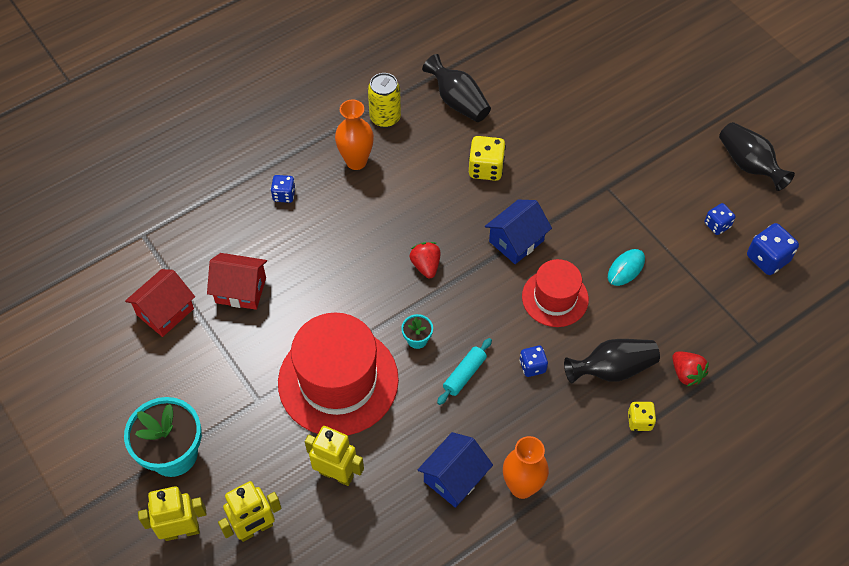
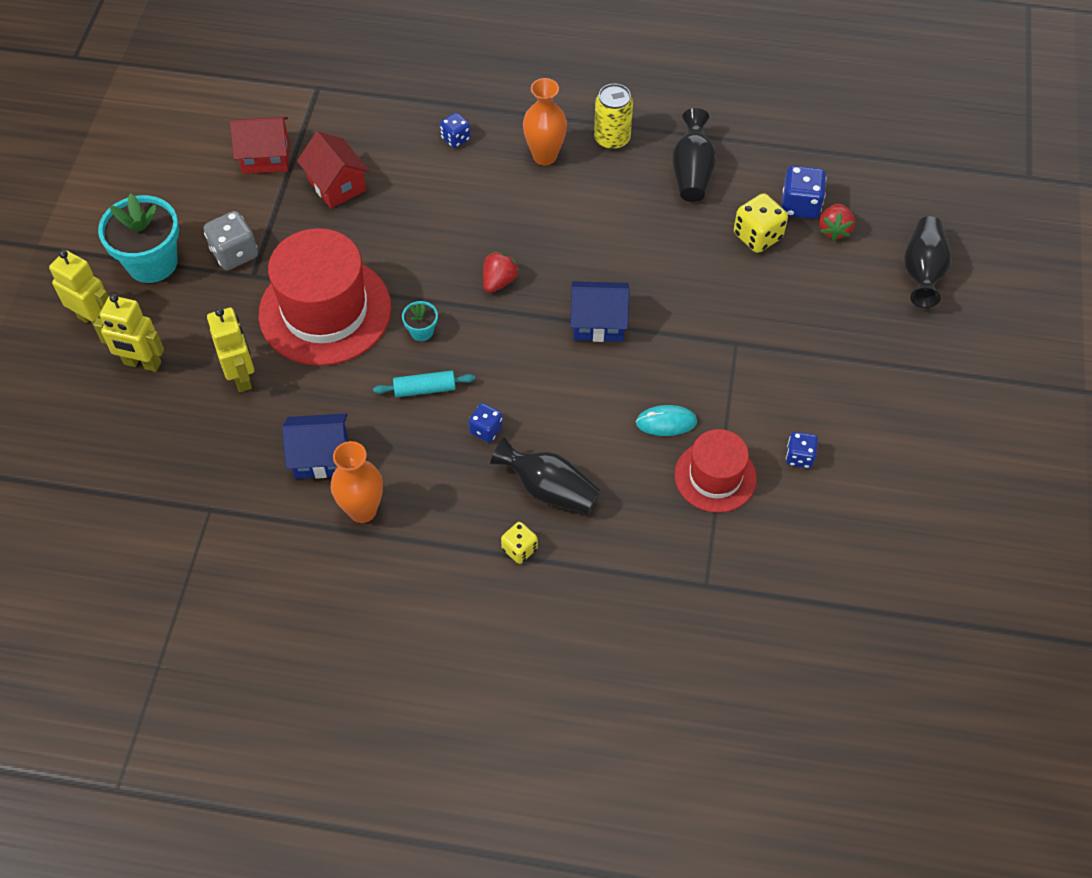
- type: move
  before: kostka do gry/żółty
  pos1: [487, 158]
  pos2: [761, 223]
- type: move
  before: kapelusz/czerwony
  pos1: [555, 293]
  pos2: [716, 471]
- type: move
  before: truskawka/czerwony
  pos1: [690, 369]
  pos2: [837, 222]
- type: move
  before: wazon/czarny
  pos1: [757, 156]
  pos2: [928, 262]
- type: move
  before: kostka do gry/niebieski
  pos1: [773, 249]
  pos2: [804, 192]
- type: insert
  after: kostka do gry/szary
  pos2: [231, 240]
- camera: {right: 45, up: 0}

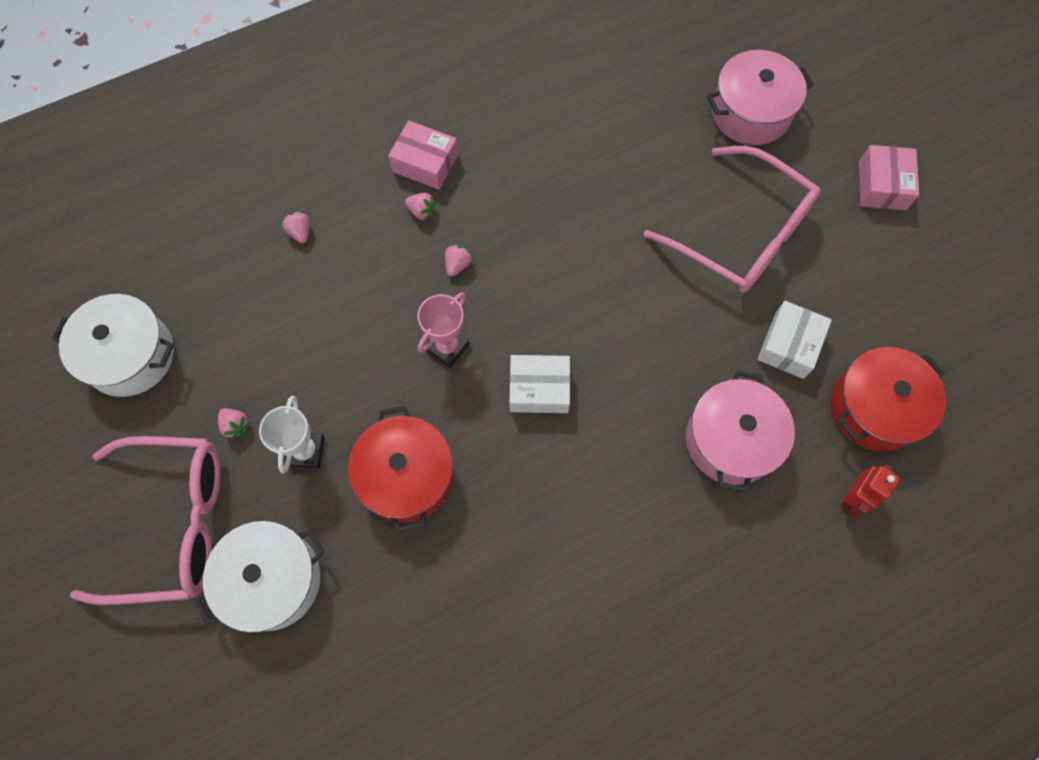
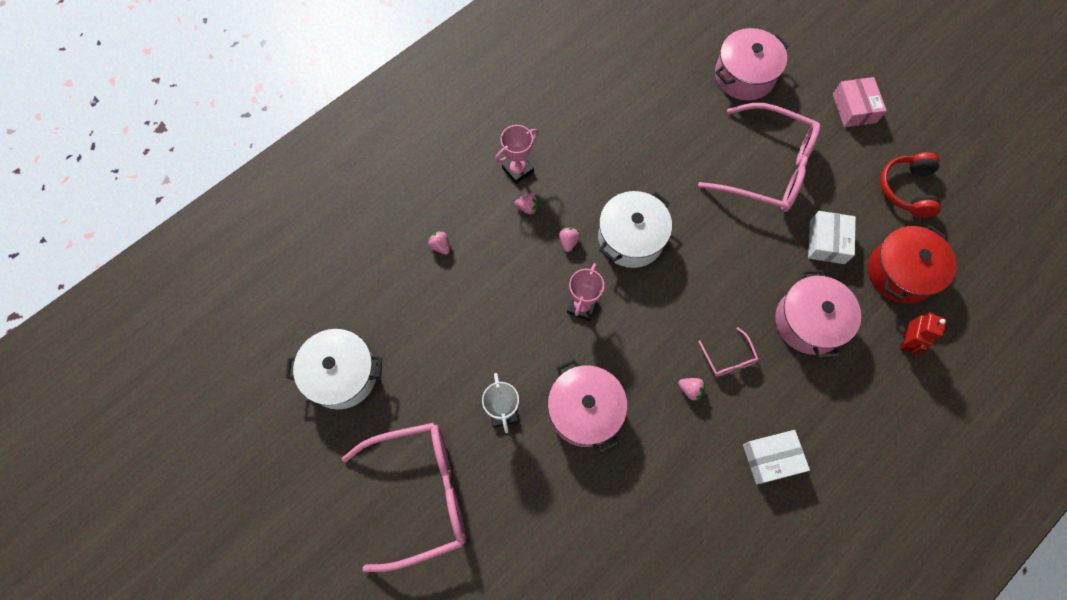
- type: move
  before: garnek/biały
  pos1: [259, 577]
  pos2: [635, 229]
- type: move
  before: truskawka/różowy
  pos1: [234, 424]
  pos2: [691, 389]
- type: recolor
  before: garnek/czerwony
  after: garnek/różowy
  pos1: [400, 469]
  pos2: [587, 406]
- type: replace
  before: pudełko/różowy
  after: puchar/różowy
  pos1: [423, 155]
  pos2: [517, 154]
- type: move
  before: pudełko/biały
  pos1: [539, 384]
  pos2: [776, 457]
- type: insert
  after: okulary/różowy
  pos2: [728, 351]
- type: insert
  after: słuchawki/czerwony
  pos2: [910, 185]
- camera: {right: -15, up: 0}

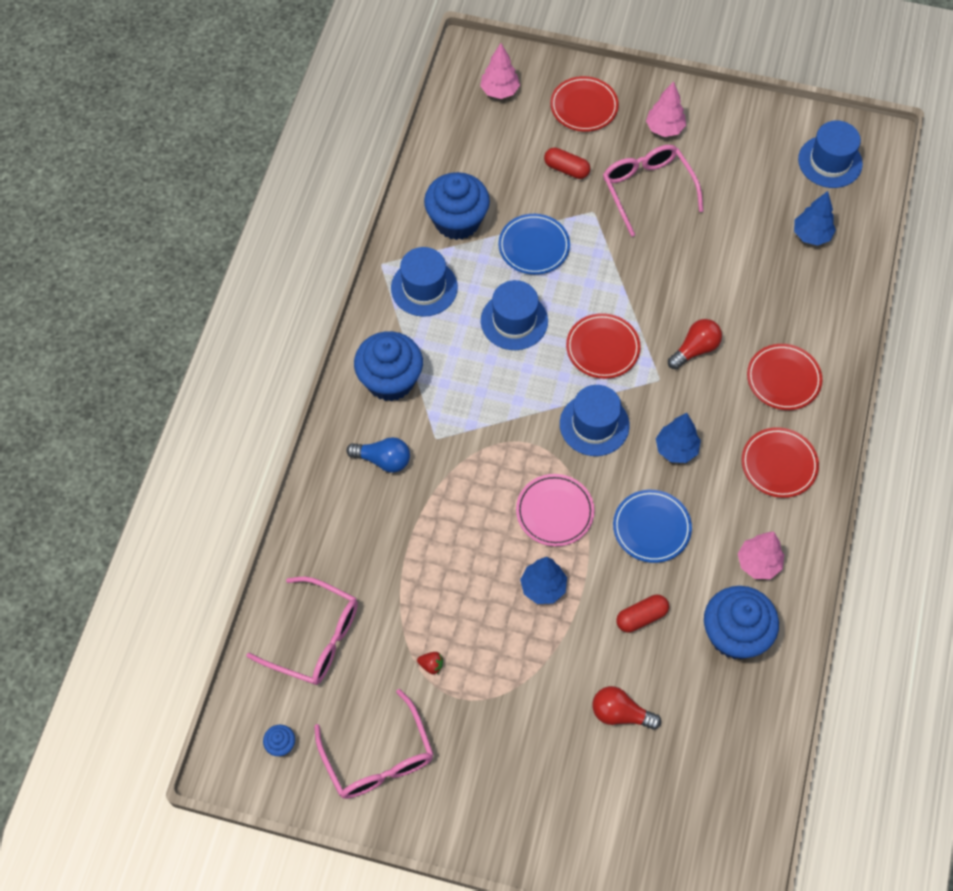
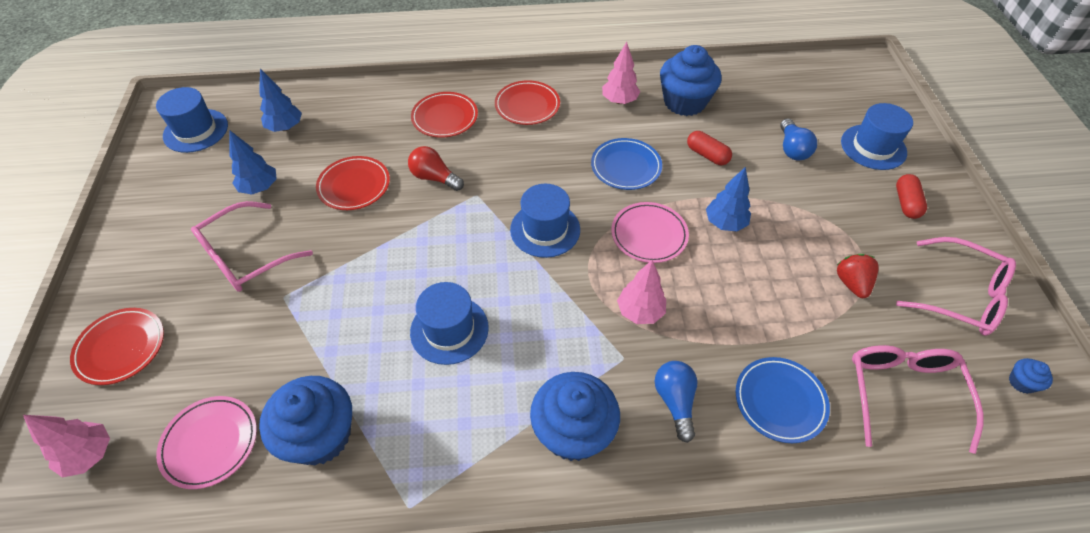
- type: rotate
  before: okulary/różowy
  pos1: [374, 744]
  pos2: [956, 286]
  turn: 75
- type: move
  before: kapelusz/niebieski
  pos1: [424, 282]
  pos2: [877, 136]
- type: resize
  before: truskawka/czerwony
  pos1: [430, 663]
  pos2: [858, 276]
  scale: 1.69
- type: move
  before: talerz/niebieski
  pos1: [534, 244]
  pos2: [783, 400]
- type: move
  before: kapsułka/czerwony
  pos1: [567, 163]
  pos2: [911, 196]
- type: move
  before: talerz/czerwony
  pos1: [603, 346]
  pos2: [353, 183]
- type: recolor
  before: żarówka/czerwony
  after: żarówka/niebieski
  pos1: [627, 708]
  pos2: [798, 139]
- type: move
  before: drzewko/różowy
  pos1: [666, 109]
  pos2: [641, 292]
- type: move
  before: drzewko/niebieski
  pos1: [678, 438]
  pos2: [253, 162]
- type: insert
  after: talerz/różowy
  pos2: [206, 442]
- camera: {right: -110, up: -10}

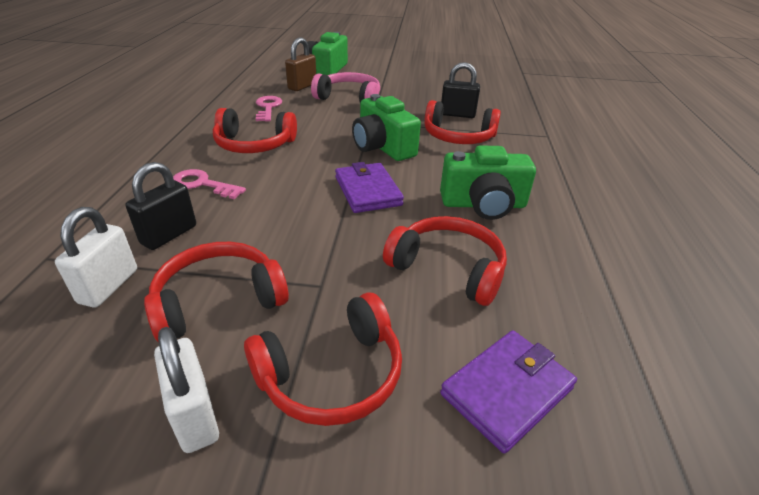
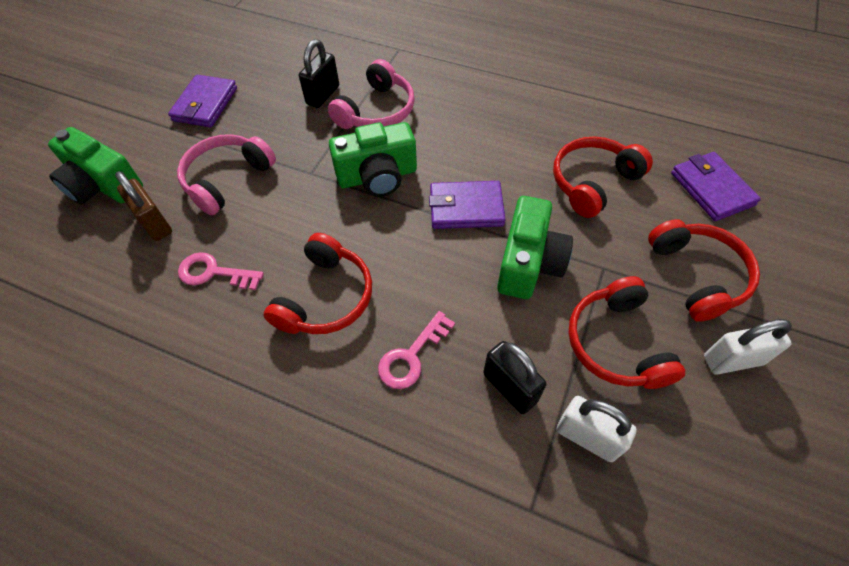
- type: recolor
  before: słuchawki/czerwony
  after: słuchawki/różowy
  pos1: [462, 122]
  pos2: [371, 94]
- type: move
  before: aparat fotograficzny/zielony
  pos1: [488, 182]
  pos2: [535, 247]
- type: insert
  after: portfel/fioletowy
  pos2: [202, 101]
- camera: {right: -70, up: 20}

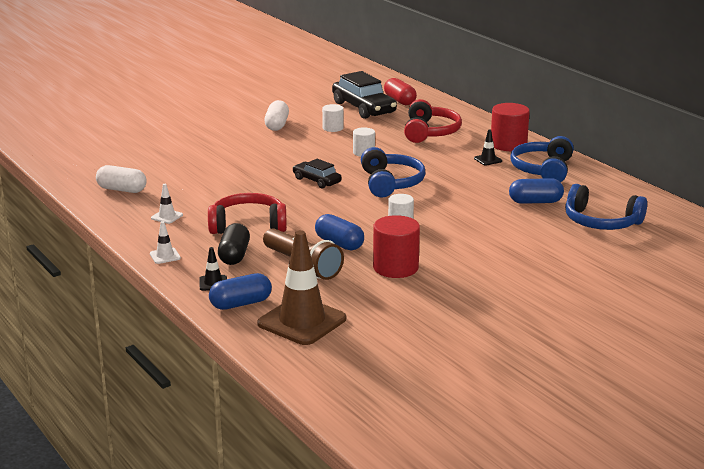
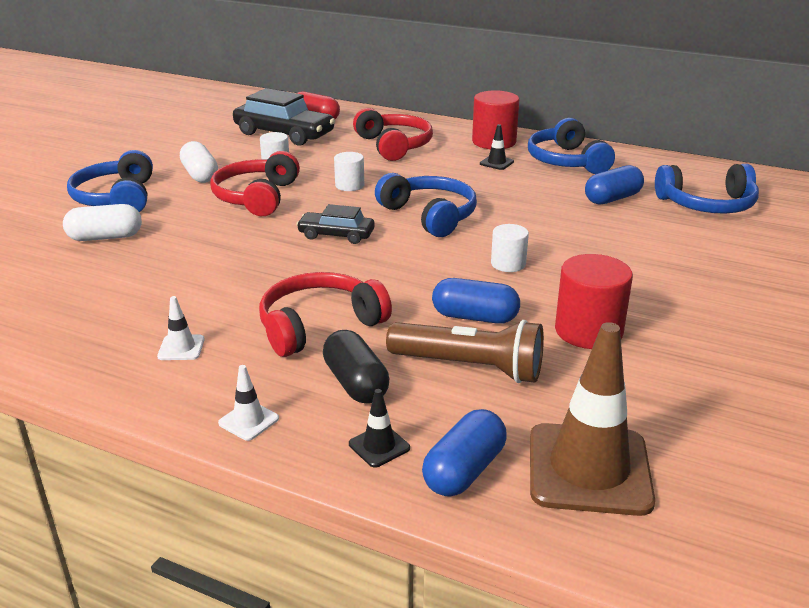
- type: move
  before: kapsułka/biały
  pos1: [121, 179]
  pos2: [102, 222]
- type: insert
  after: słuchawki/niebieski
  pos2: [110, 181]
- type: insert
  after: słuchawki/czerwony
  pos2: [255, 183]
- camera: {right: -30, up: 5}

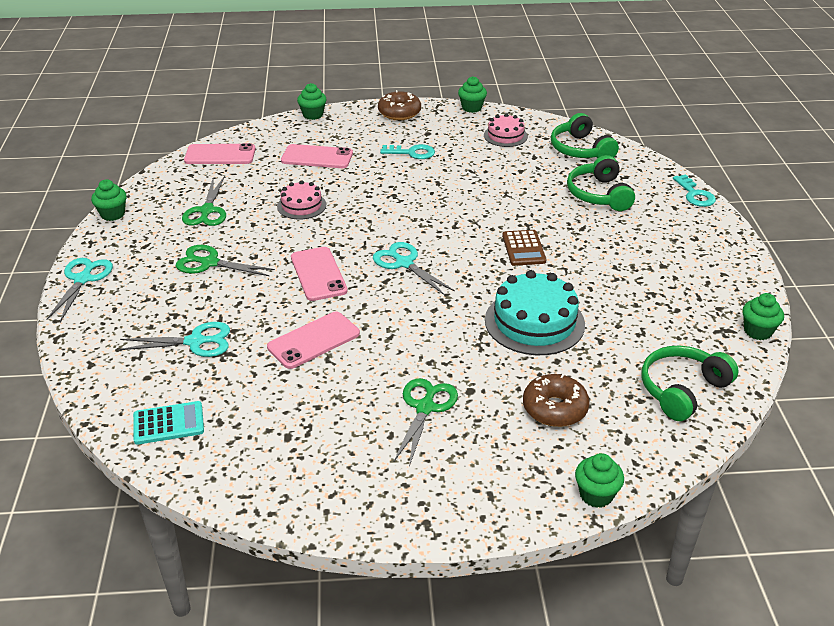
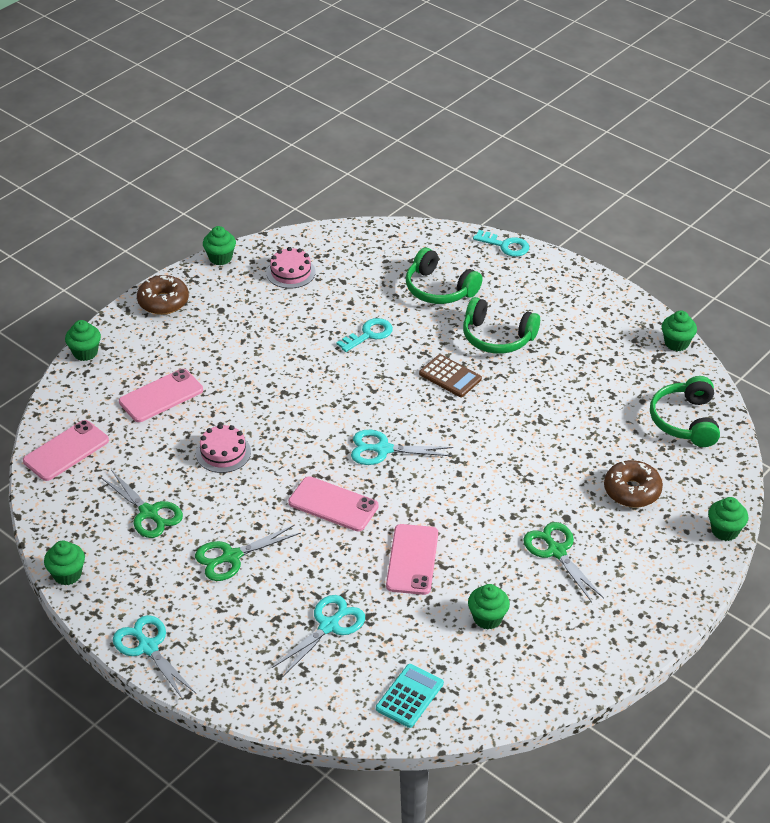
- type: move
  before: klucz/turkusowy
  pos1: [407, 151]
  pos2: [365, 335]
- type: delete
  before: tort/turkusowy
  pos1: [535, 312]
- type: move
  before: słuchawki/zielony
  pos1: [585, 135]
  pos2: [501, 325]
- type: insert
  after: muffinka/zielony
  pos2: [489, 607]
- camera: {right: -45, up: 5}

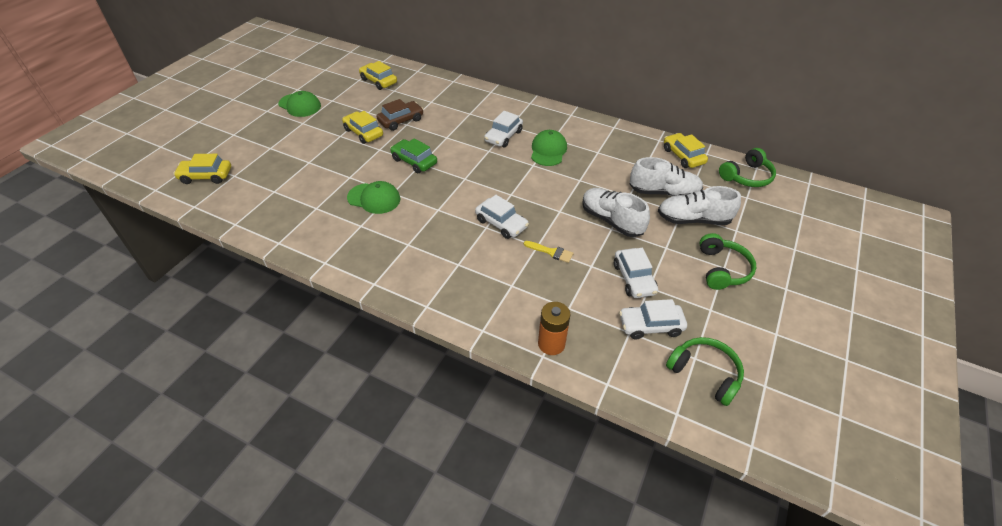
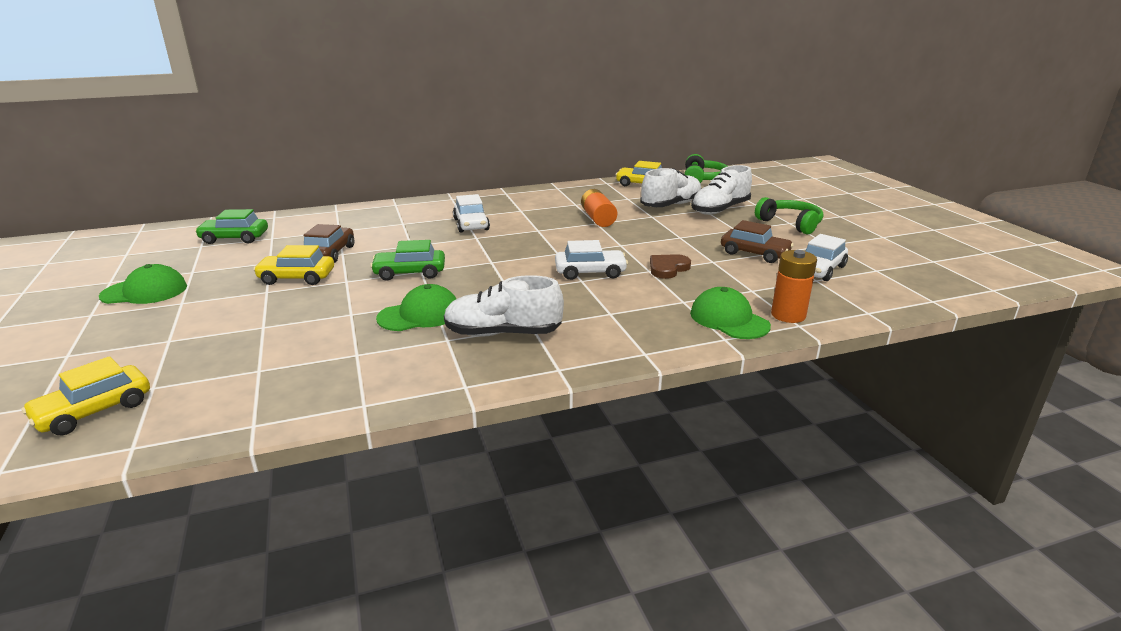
- type: recolor
  before: samochód/żółty
  after: samochód/zielony
  pos1: [378, 75]
  pos2: [231, 226]
- type: replace
  before: pędzel/żółty
  after: serce/brązowy
  pos1: [548, 252]
  pos2: [670, 266]
- type: move
  before: czapka/zielony
  pos1: [549, 148]
  pos2: [730, 313]
- type: move
  before: but/biały
  pos1: [616, 212]
  pos2: [504, 306]
- type: recolor
  before: samochód/biały
  after: samochód/brązowy
  pos1: [636, 273]
  pos2: [757, 241]
- type: delete
  before: słuchawki/zielony
  pos1: [705, 371]
- type: insert
  after: bateria/pomarańczowy
  pos2: [599, 208]
- camera: {right: -45, up: -20}

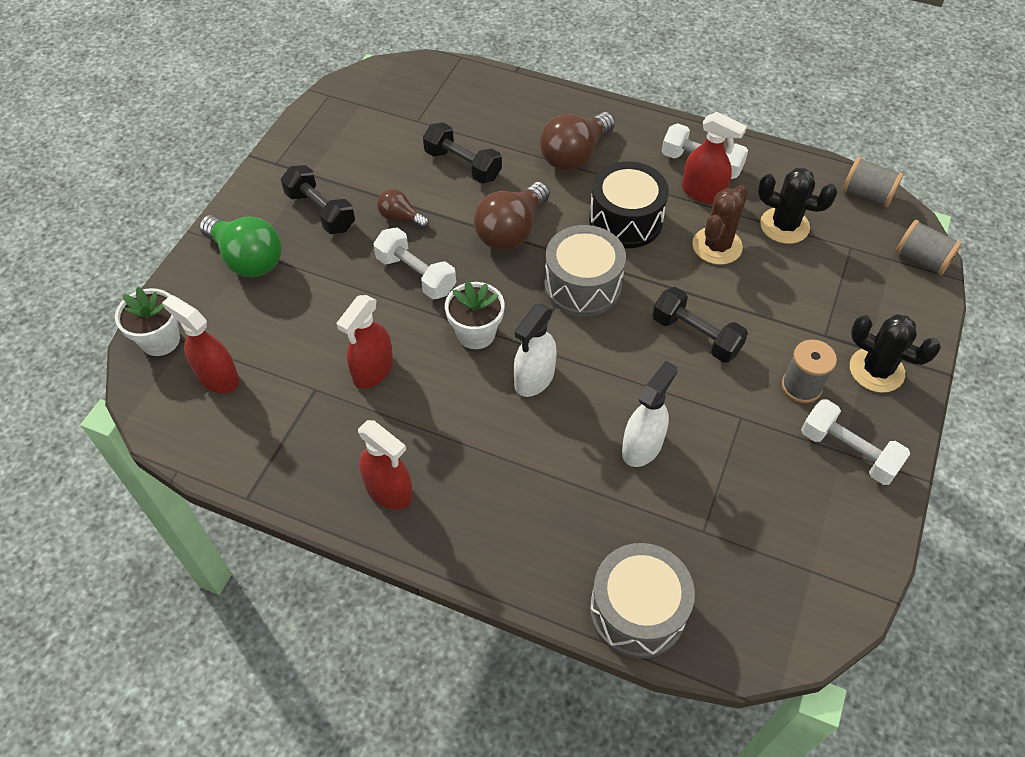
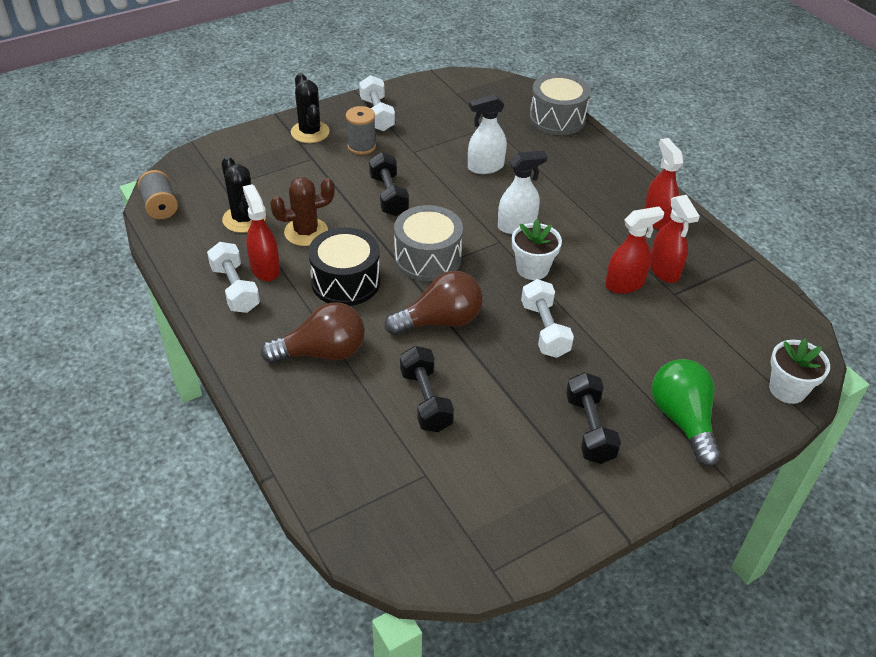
- type: move
  before: spryskiwacz/czerwony
  pos1: [200, 344]
  pos2: [675, 239]
- type: delete
  before: żarówka/brązowy
  pos1: [403, 209]
- type: delete
  before: szpulka/szary
  pos1: [929, 247]
- camera: {right: -145, up: -10}

